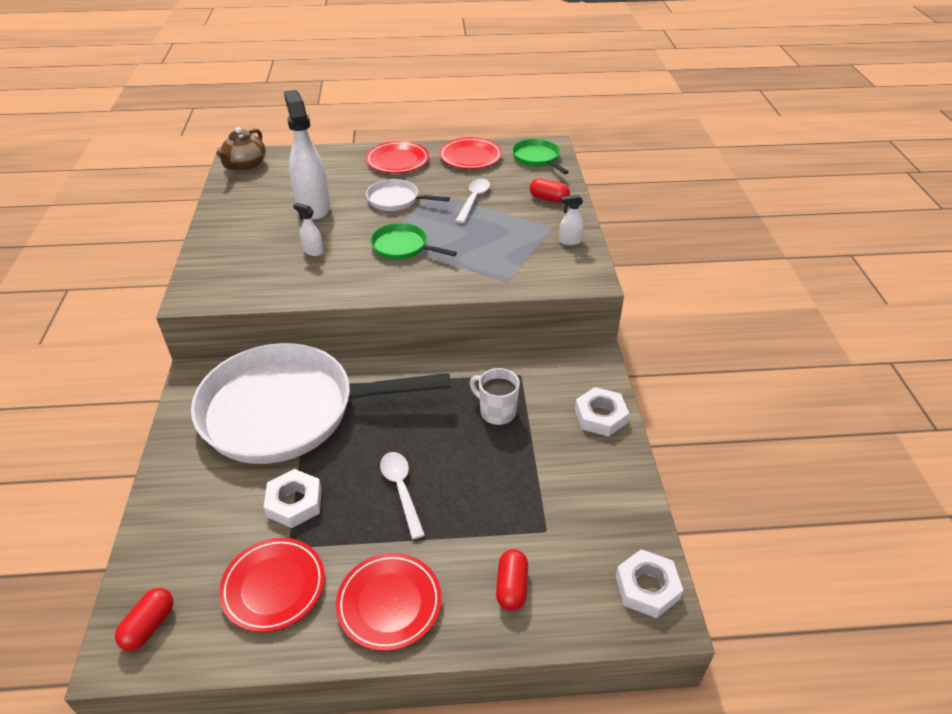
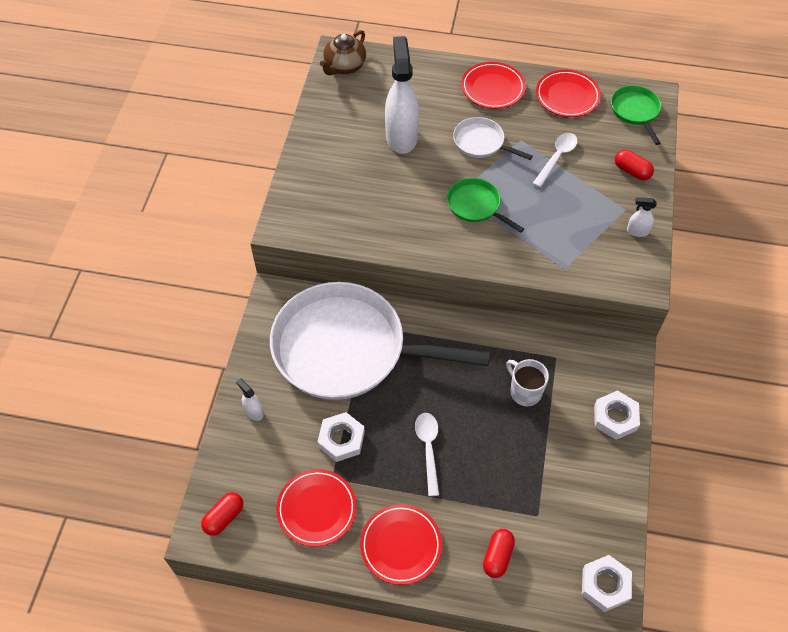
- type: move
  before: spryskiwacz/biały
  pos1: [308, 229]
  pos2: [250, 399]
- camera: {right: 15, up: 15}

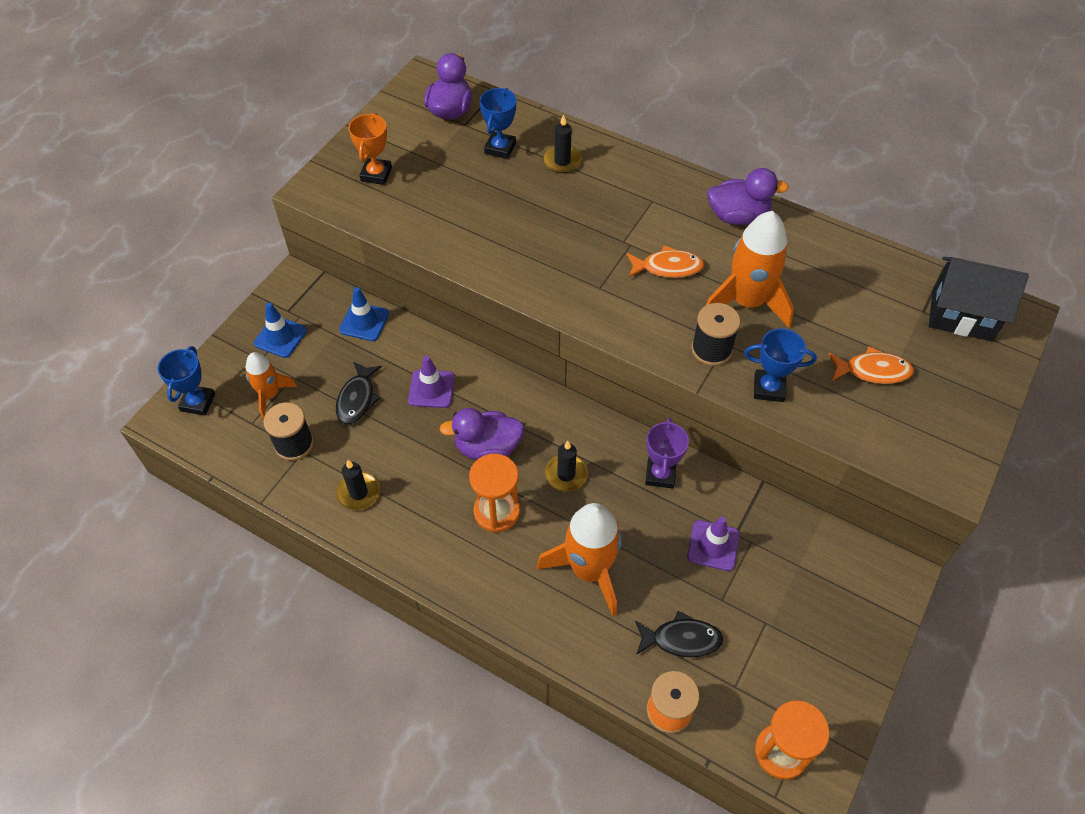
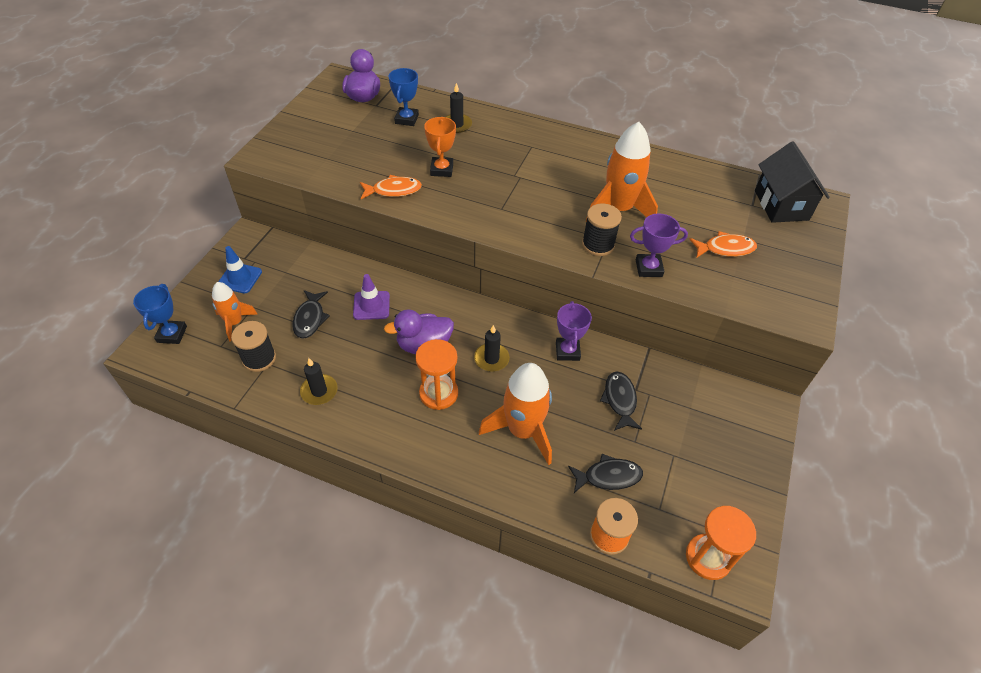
- type: delete
  before: pachołek/niebieski
  pos1: [364, 314]
- type: move
  before: puchar/pomarańczowy
  pos1: [370, 149]
  pos2: [440, 147]
- type: move
  before: ryba/pomarańczowy
  pos1: [665, 262]
  pos2: [391, 187]
- type: replace
  before: pachołek/fioletowy
  after: ryba/czarny
  pos1: [713, 543]
  pos2: [621, 401]
- type: delete
  before: kaczka/fioletowy
  pos1: [748, 196]
- type: recolor
  before: puchar/niebieski
  after: puchar/fioletowy
  pos1: [780, 365]
  pos2: [659, 245]
- type: rotate
  before: domek/czarny
  pos1: [979, 299]
  pos2: [792, 182]
  turn: 75
- camera: {right: -10, up: -5}

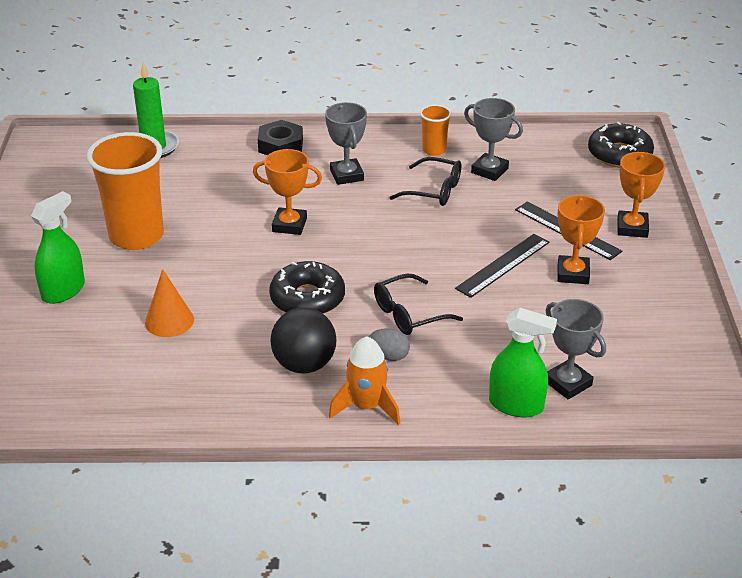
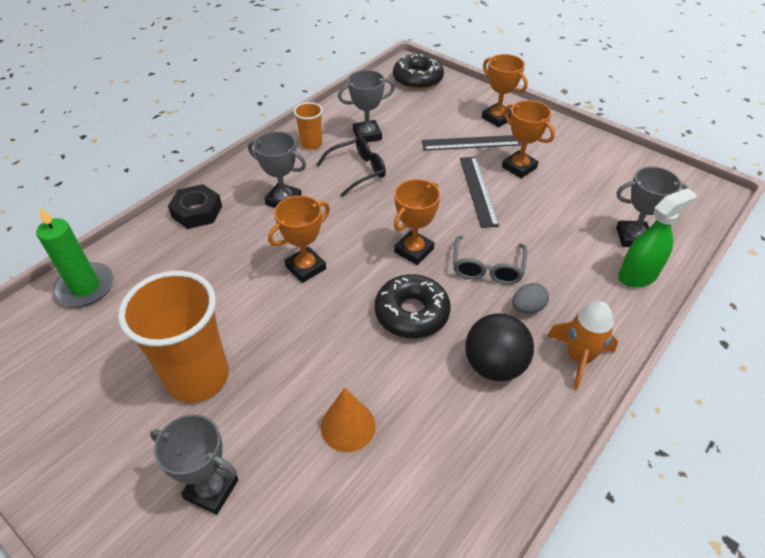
- type: replace
  before: spryskiwacz/zielony
  after: puchar/szary
  pos1: [58, 247]
  pos2: [194, 464]
- type: recolor
  before: okulary/czarny
  after: okulary/szary
  pos1: [418, 304]
  pos2: [490, 260]
- type: insert
  after: puchar/pomarańczowy
  pos2: [417, 222]
- camera: {right: -50, up: 10}

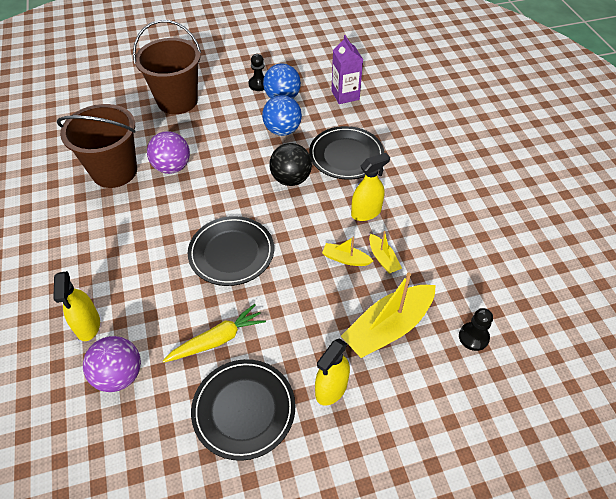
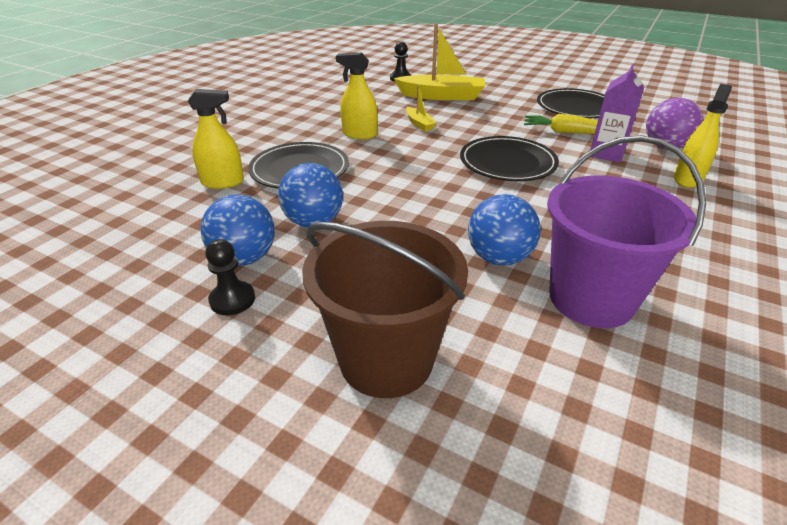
- type: recolor
  before: wiadro/brązowy
  after: wiadro/fioletowy
  pos1: [97, 146]
  pos2: [626, 231]
- type: recolor
  before: piłka/fioletowy
  after: piłka/niebieski
  pos1: [168, 152]
  pos2: [504, 230]
- type: delete
  before: piłka/czarny
  pos1: [290, 164]
- type: move
  before: spryskiwacz/żółty
  pos1: [332, 372]
  pos2: [216, 139]
- type: move
  before: karton mleka/fioletowy
  pos1: [347, 69]
  pos2: [617, 113]
- type: delete
  before: łódka/żółty
  pos1: [385, 252]
- camera: {right: -135, up: -15}

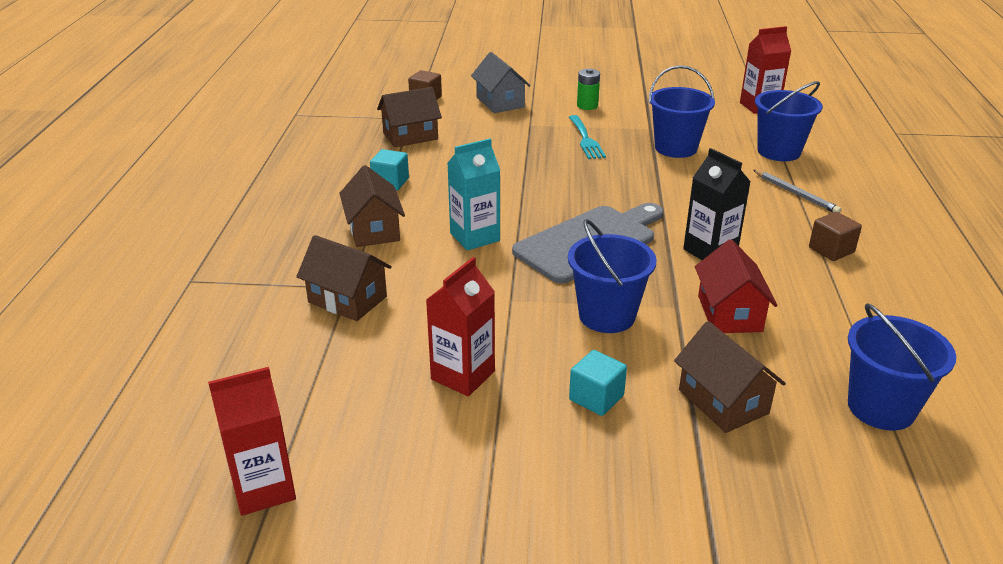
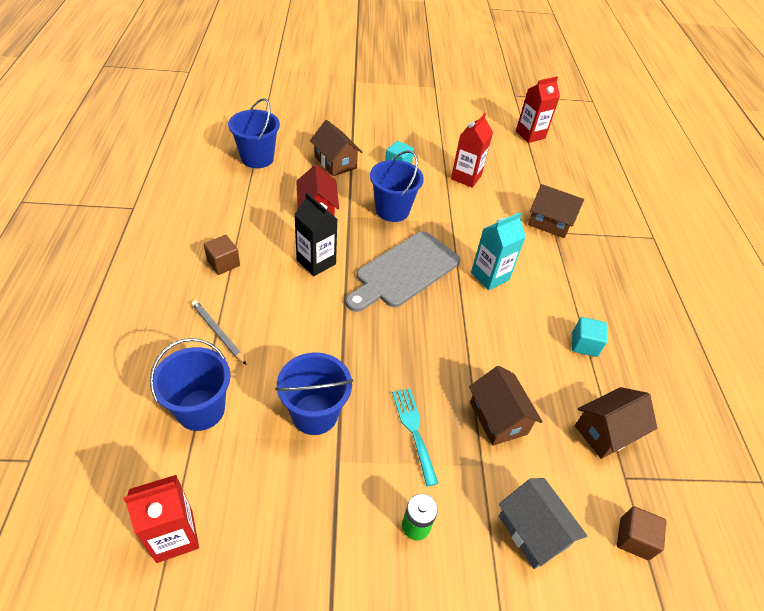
- type: move
  before: domek/brązowy
  pos1: [372, 206]
  pos2: [506, 406]
- camera: {right: 170, up: 15}

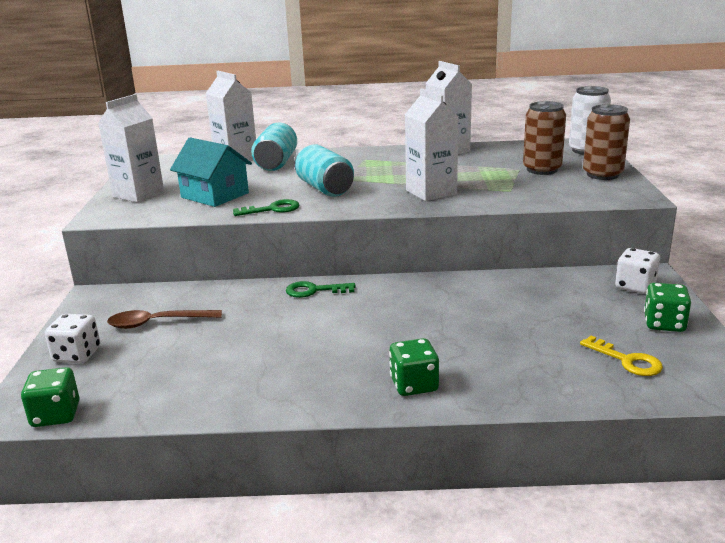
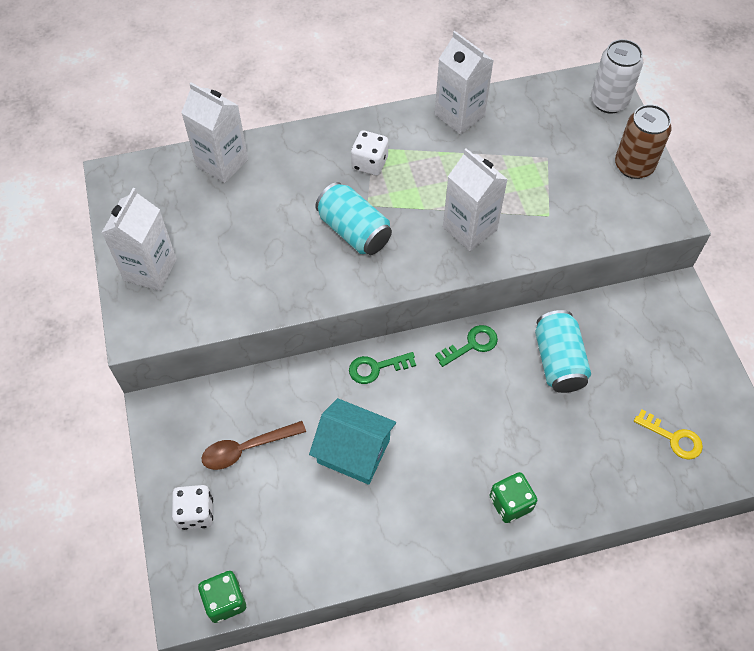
- type: move
  before: domek/turkusowy
  pos1: [211, 172]
  pos2: [352, 441]
- type: move
  before: klucz/zielony
  pos1: [266, 207]
  pos2: [466, 346]
- type: move
  before: puszka/turkusowy
  pos1: [274, 147]
  pos2: [563, 351]
- type: delete
  before: puszka/brązowy
  pos1: [544, 138]
- type: move
  before: kostka do gry/biały
  pos1: [637, 271]
  pos2: [369, 153]
- type: delete
  before: kostka do gry/zielony
  pos1: [667, 307]
- camera: {right: -15, up: 35}

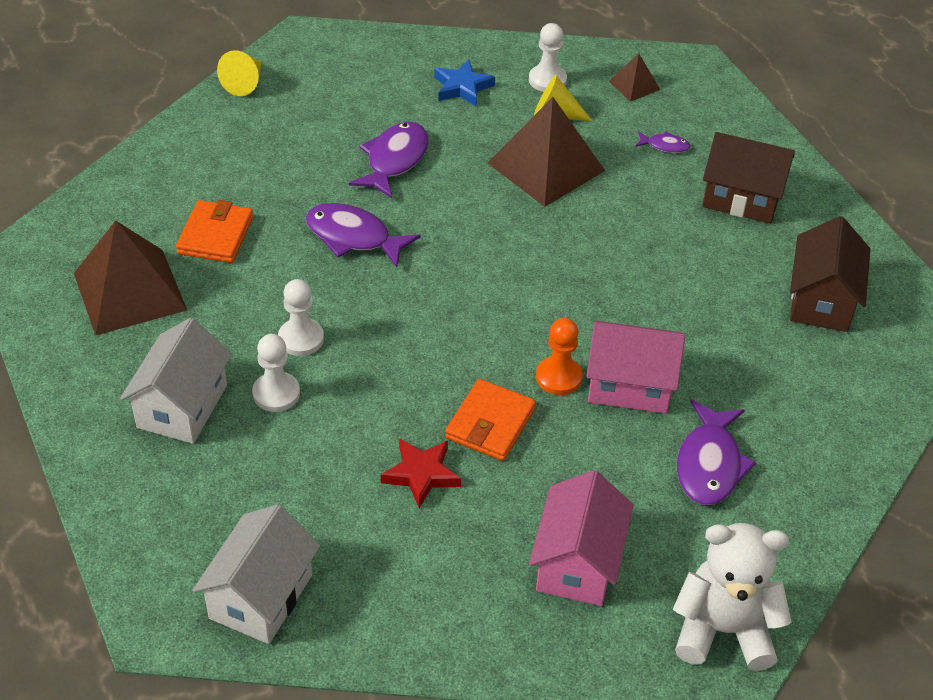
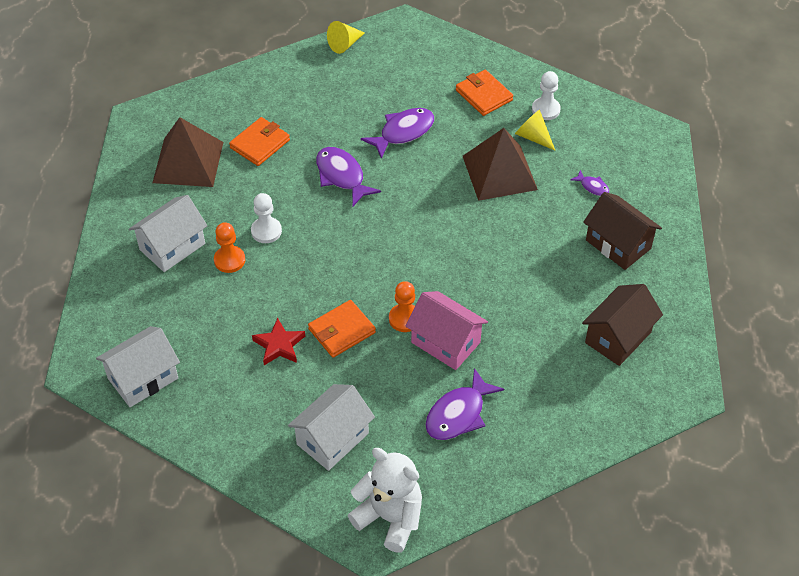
- type: recolor
  before: pionek/biały
  after: pionek/pomarańczowy
  pos1: [276, 373]
  pos2: [229, 247]
- type: replace
  before: gwiazda/niebieski
  after: portfel/pomarańczowy
  pos1: [464, 83]
  pos2: [484, 93]
- type: recolor
  before: domek/różowy
  after: domek/biały
  pos1: [581, 538]
  pos2: [331, 427]
- type: delete
  before: piramida/brązowy
  pos1: [634, 78]
- camera: {right: 30, up: 5}

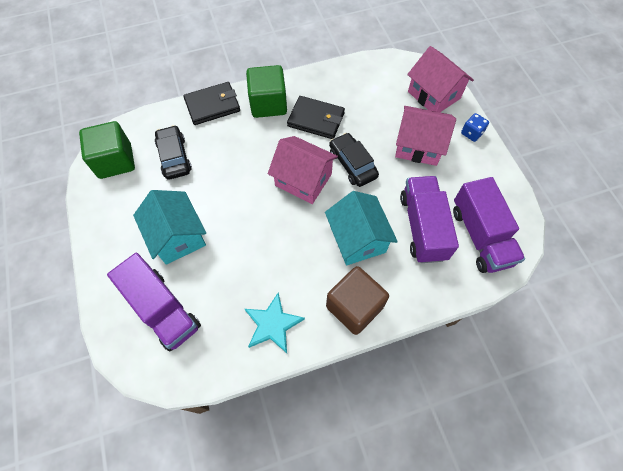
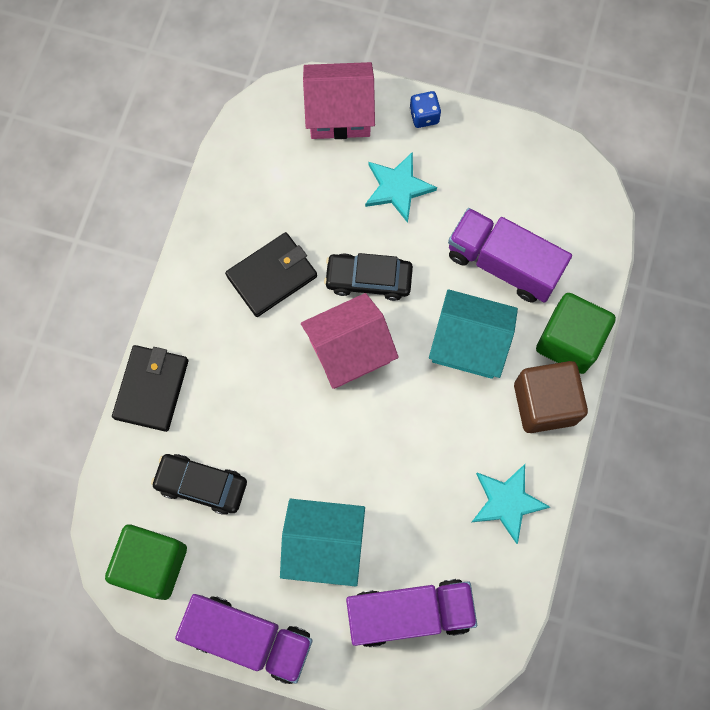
- type: move
  before: sześcian/zielony
  pos1: [266, 91]
  pos2: [576, 333]
- type: replace
  before: domek/różowy
  after: gwiazda/turkusowy
  pos1: [425, 136]
  pos2: [401, 187]
- type: move
  before: ciężarówka/fioletowy
  pos1: [489, 225]
  pos2: [244, 639]
- camera: {right: -55, up: 10}

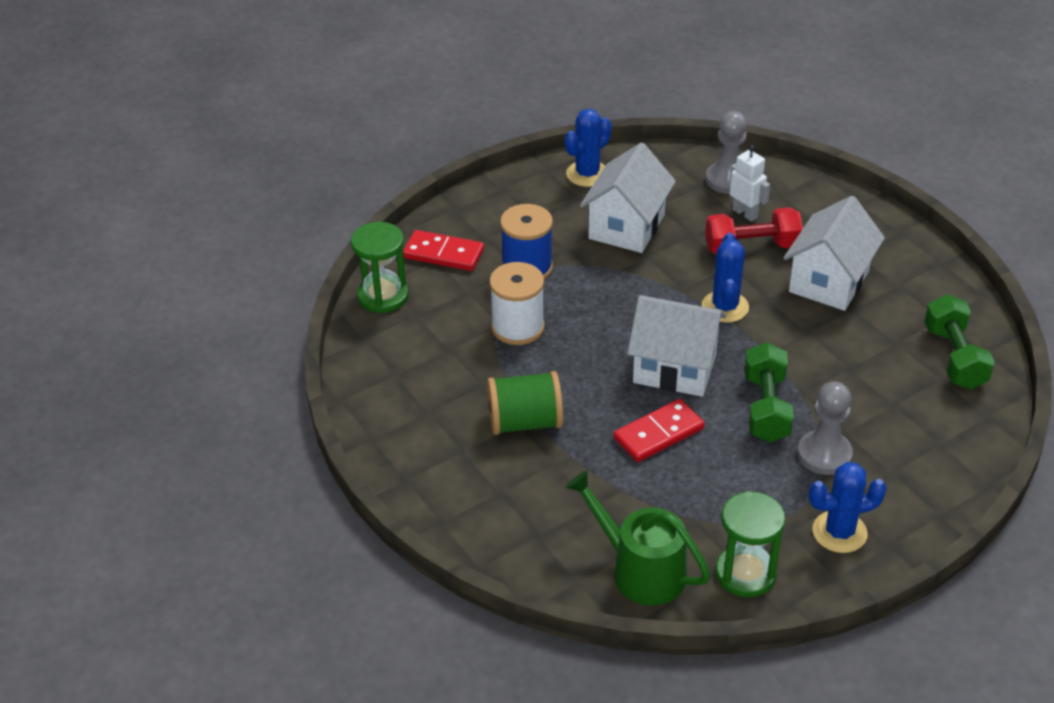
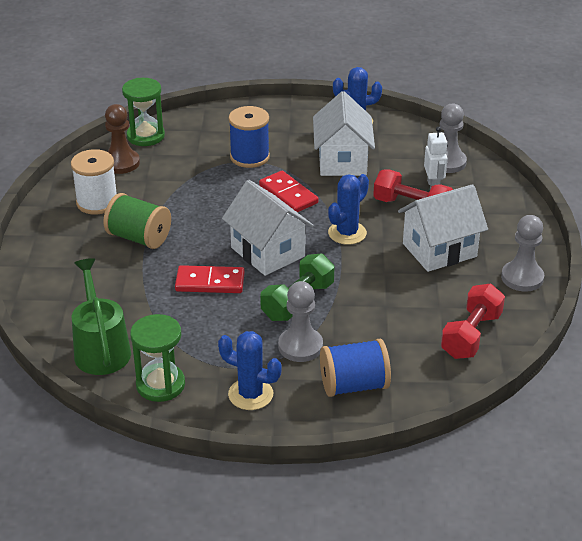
- type: move
  before: kostka domina/czerwony
  pos1: [443, 250]
  pos2: [289, 191]
- type: move
  before: szpulka/biały
  pos1: [517, 303]
  pos2: [94, 182]
- type: rotate
  before: domek/biały
  pos1: [628, 198]
  pos2: [344, 133]
  turn: -60
- type: recolor
  before: hantel/zielony
  after: hantel/czerwony
  pos1: [959, 341]
  pos2: [473, 321]
- type: insert
  after: pionek/brązowy
  pos2: [122, 139]
- type: insert
  after: szpulka/niebieski
  pos2: [355, 368]
- type: insert
  after: pionek/szary
  pos2: [522, 253]
- camera: {right: 35, up: -5}

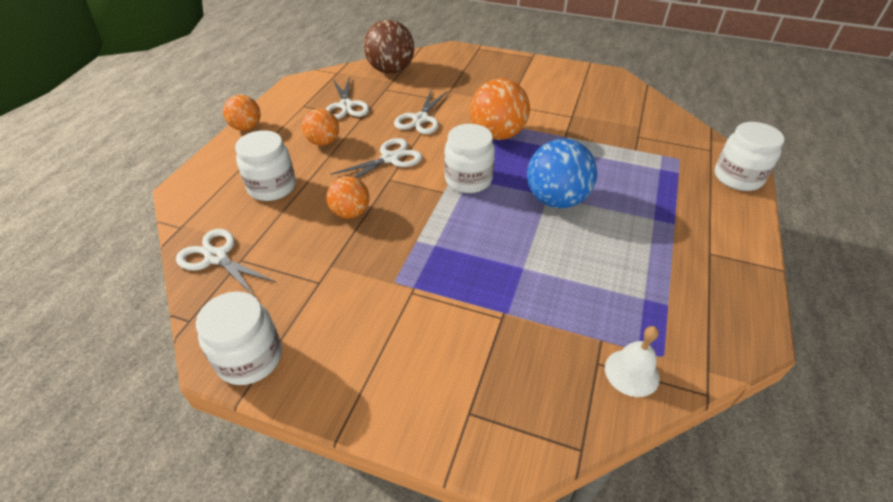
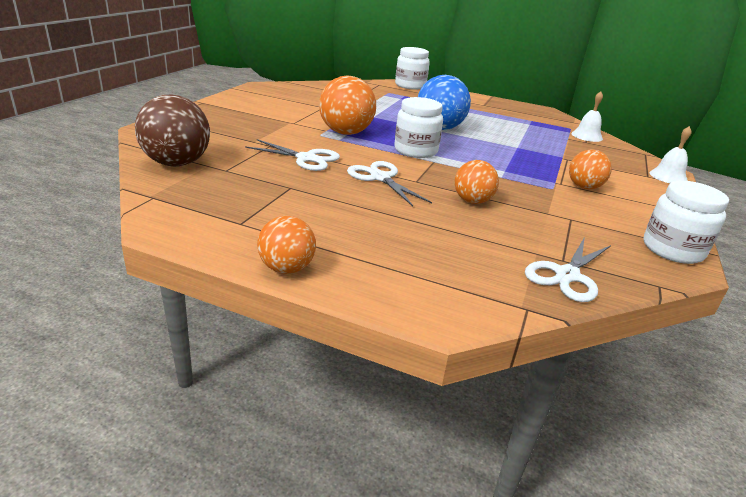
- type: delete
  before: słoik/biały
  pos1: [265, 165]
- type: move
  before: piłka/pomarańczowy
  pos1: [320, 127]
  pos2: [590, 169]
- type: delete
  before: nożyczki/biały
  pos1: [347, 97]
- type: insert
  after: dzwonek/biały
  pos2: [671, 154]
- camera: {right: -90, up: -15}

